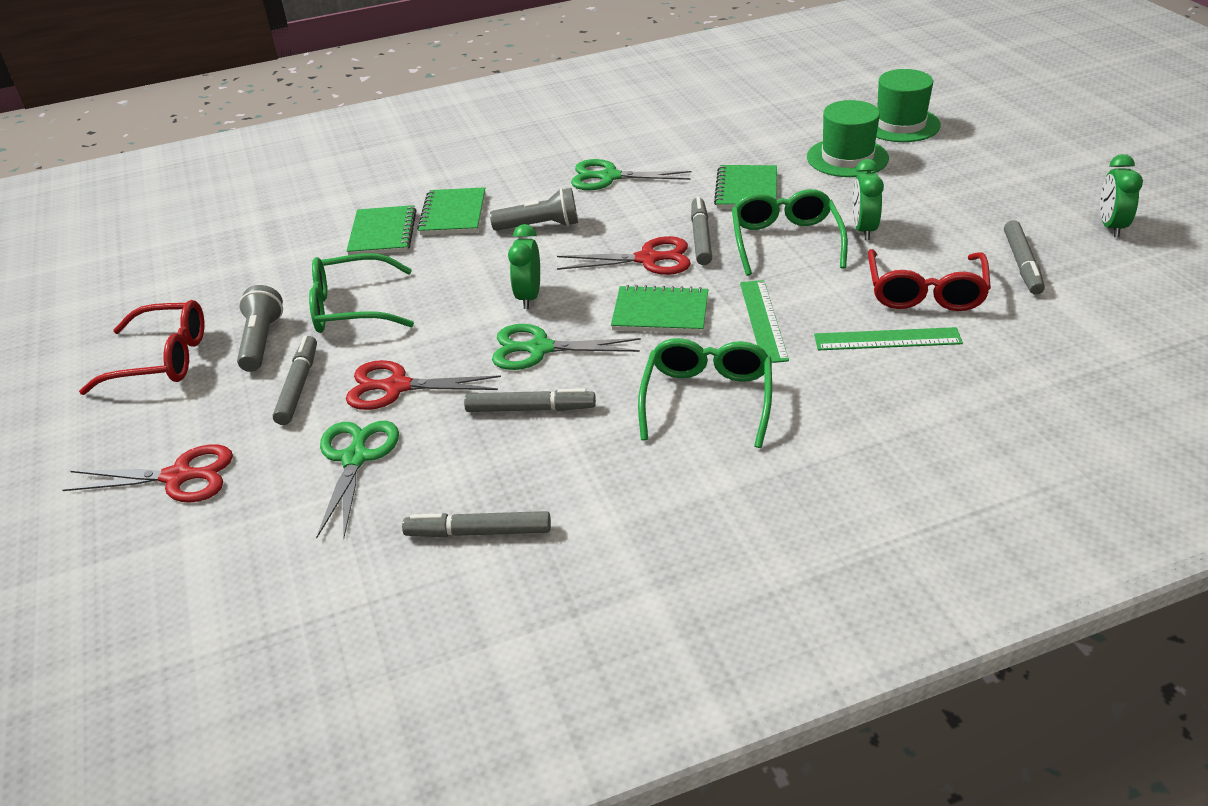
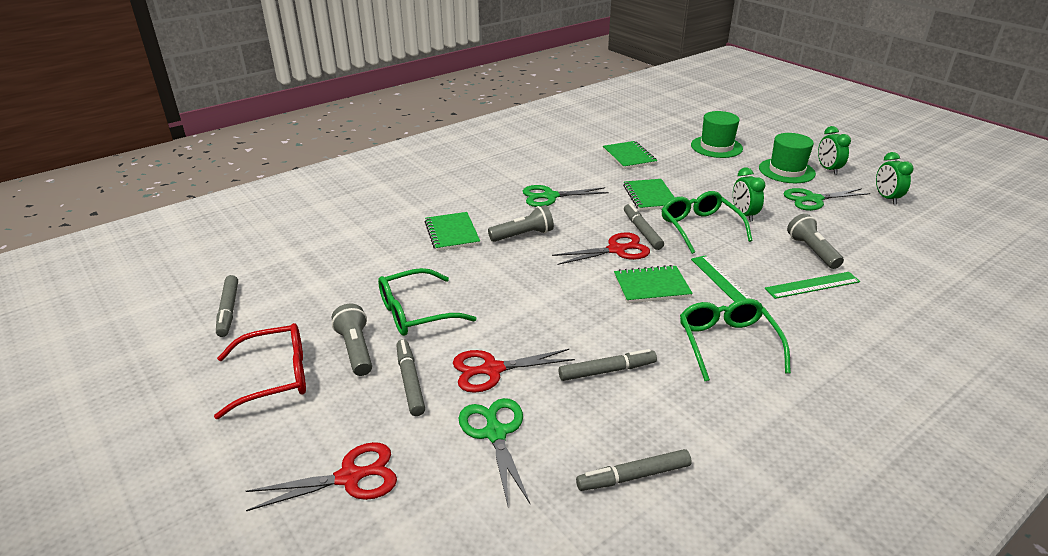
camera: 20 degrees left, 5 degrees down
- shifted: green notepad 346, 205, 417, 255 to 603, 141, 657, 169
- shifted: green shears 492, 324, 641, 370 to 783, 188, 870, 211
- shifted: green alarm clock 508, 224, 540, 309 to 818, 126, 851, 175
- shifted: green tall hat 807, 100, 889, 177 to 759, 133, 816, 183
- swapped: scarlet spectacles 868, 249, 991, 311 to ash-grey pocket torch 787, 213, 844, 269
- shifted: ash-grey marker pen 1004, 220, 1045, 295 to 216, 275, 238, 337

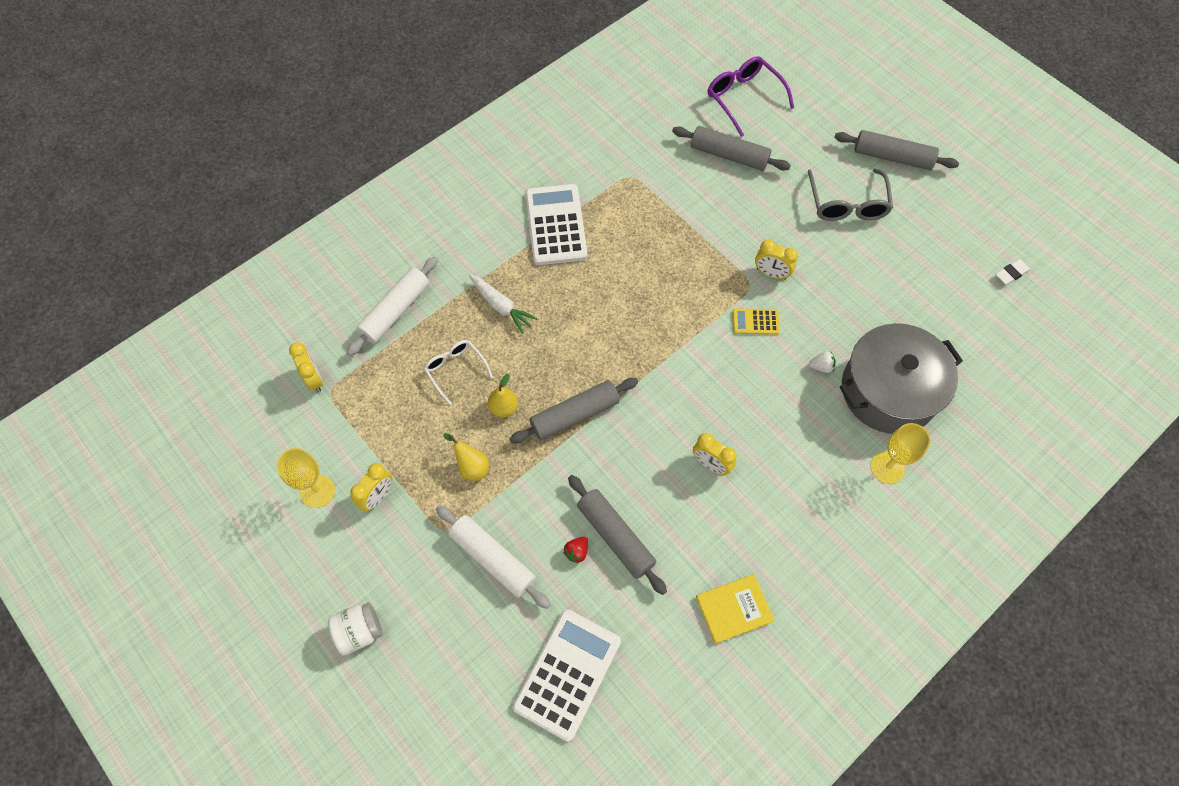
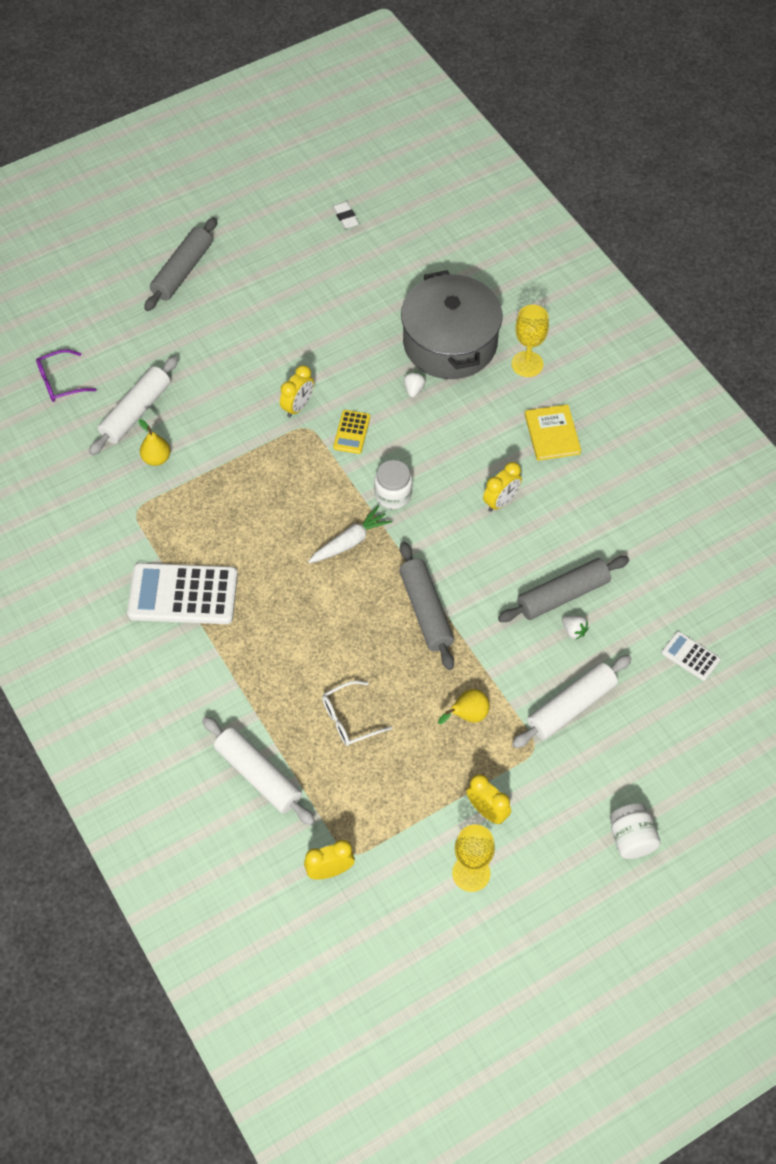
camera: 80 degrees left, 5 degrees down
- shifted: white carrot 469, 274, 538, 334 to 308, 506, 392, 563
- shifted: bright yellow toy pear 488, 374, 518, 417 to 138, 419, 170, 466
- scaled: white pocket calculator 512, 609, 621, 742 = 662, 631, 721, 681 x0.49
- repainted: scarlet strawberry 563, 537, 588, 564 to white strawberry 562, 616, 589, 639
- repainted: ash-grey pastry roller 672, 126, 791, 171 to white pastry roller 89, 356, 178, 455
- shifted: bright yellow book 696, 574, 775, 644 to 525, 404, 581, 461
- scaled: royal purple spectacles 707, 56, 794, 137 = 36, 349, 97, 402 x0.66
- gone: ash-grey spectacles 808, 168, 893, 221
- new: white preserve jar 374, 460, 412, 509

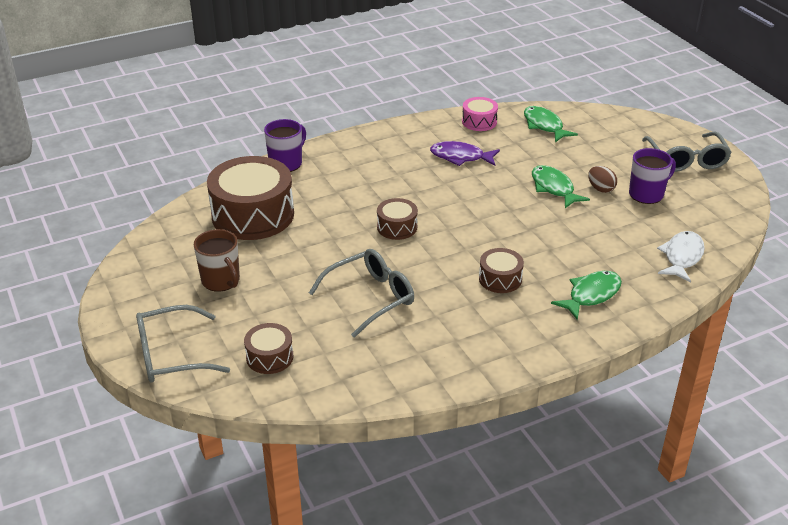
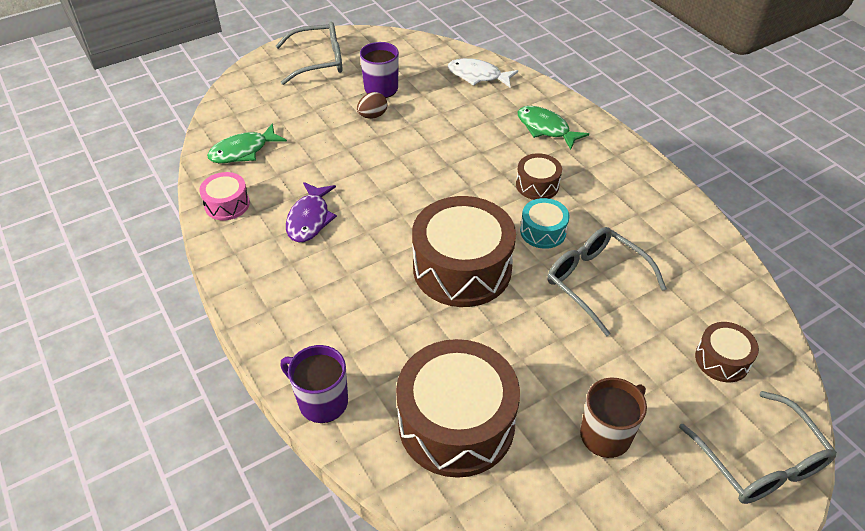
camera: 95 degrees left, 10 degrees up
- scaled: brown drum 377, 198, 418, 240 = 412, 196, 516, 307 x2.06
- gone: green fish figure 532, 165, 590, 208
- new: teal drum 520, 198, 569, 249

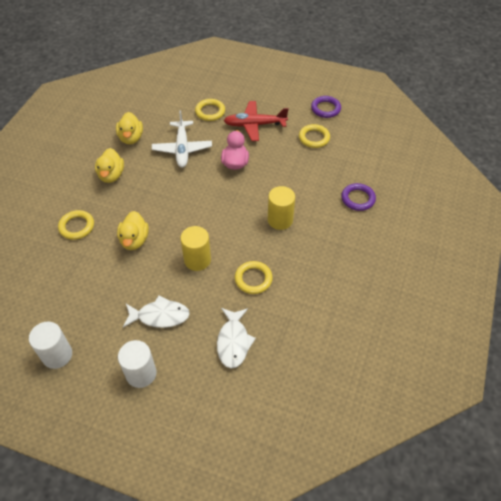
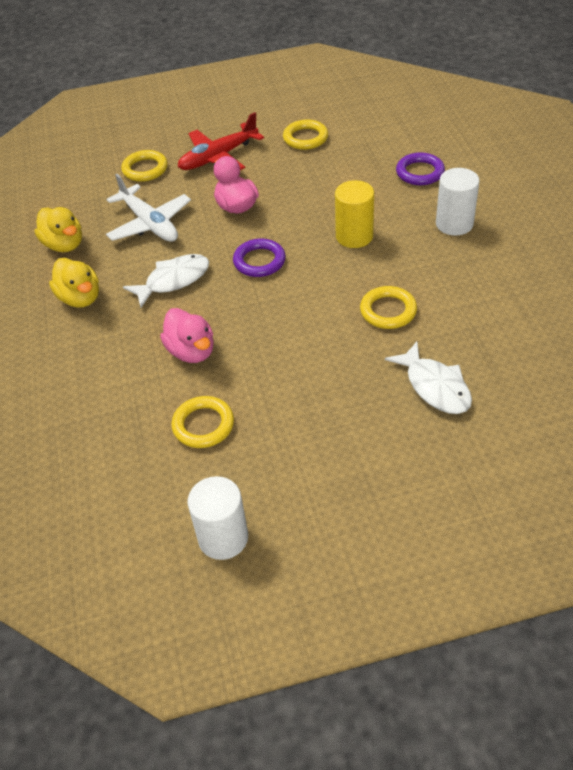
camera: 30 degrees left, 5 degrees down
- shifted: bright yellow hoop 58, 210, 94, 240 to 171, 396, 234, 448
- repainted: bright yellow toy duck 117, 211, 149, 250 to pink toy duck 160, 308, 214, 363
- shifted: white solid cylinder 118, 340, 156, 388 to 436, 168, 480, 236
- shifted: white fish figure 123, 295, 190, 328 to 123, 254, 209, 308
- gone: bright yellow solid cylinder 180, 226, 211, 271
- shifted: royal purple hoop 311, 96, 341, 118 to 233, 239, 286, 277

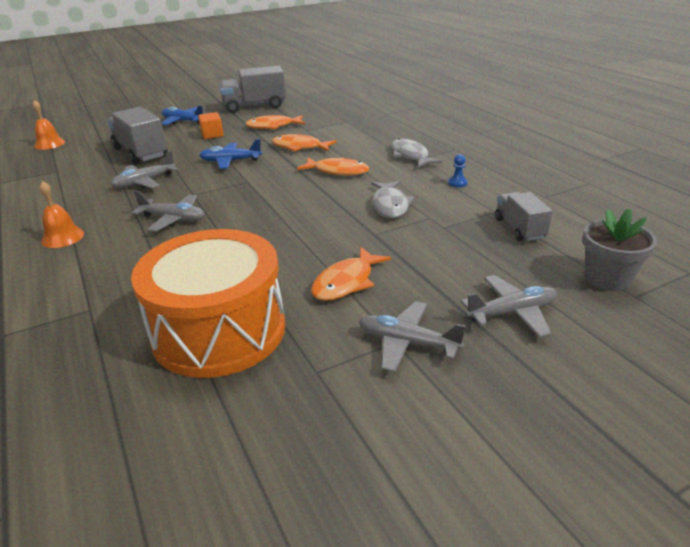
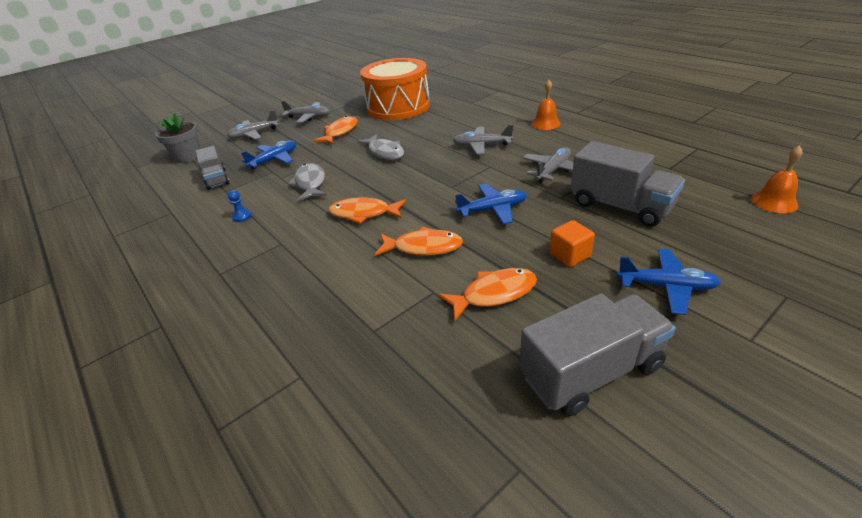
camera: 170 degrees right, 5 degrees up
- shifted: ash-grey fish figure 392, 138, 442, 168 to 357, 134, 404, 160
- new: royal blue plane 241, 140, 296, 170

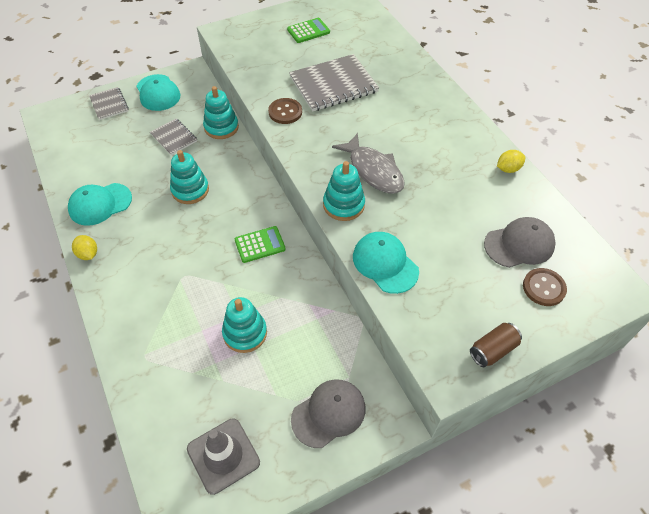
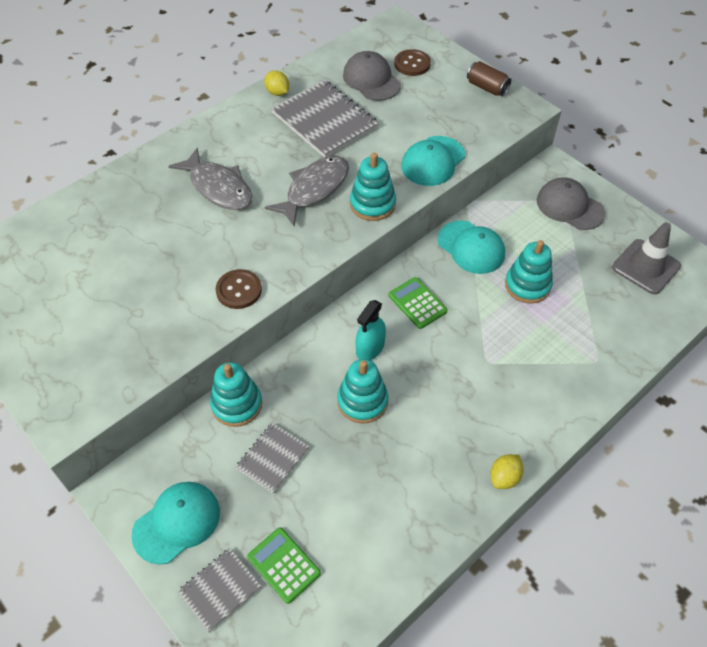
camera: 105 degrees left, 0 degrees up
- shifted: teal cap 68, 183, 132, 226 to 438, 220, 505, 274
- shifted: green pocket calculator 287, 18, 330, 43 to 247, 528, 321, 604
- shifted: ash-grey notepad 289, 54, 379, 112 to 271, 80, 379, 158
- new: ash-grey fish figure 168, 148, 252, 210
- new: teal spray cleaner 356, 300, 386, 360

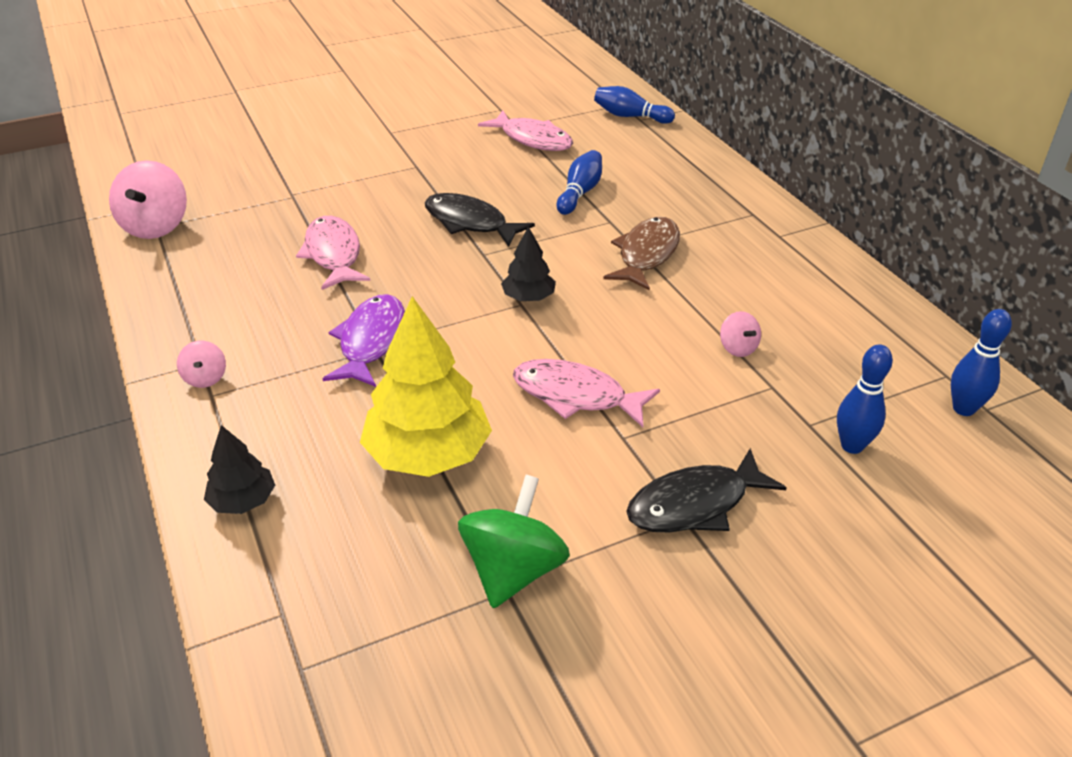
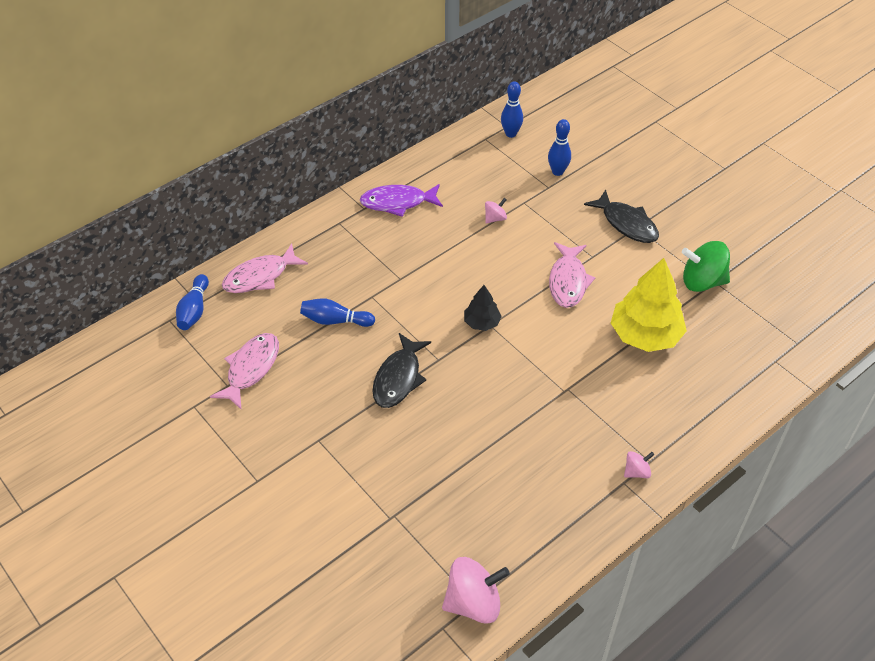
camera: 105 degrees left, 10 degrees up
- gone: black toy tree 204, 425, 275, 514
- shifted: pink fish figure 296, 216, 370, 290 to 222, 243, 308, 293
- shifted: royal purple fish figure 322, 294, 405, 387 to 360, 184, 443, 217
- gone: brown fish figure 603, 217, 680, 291

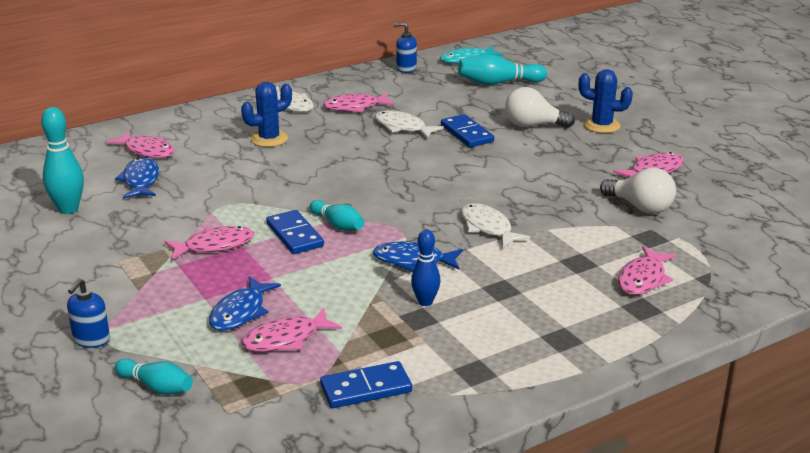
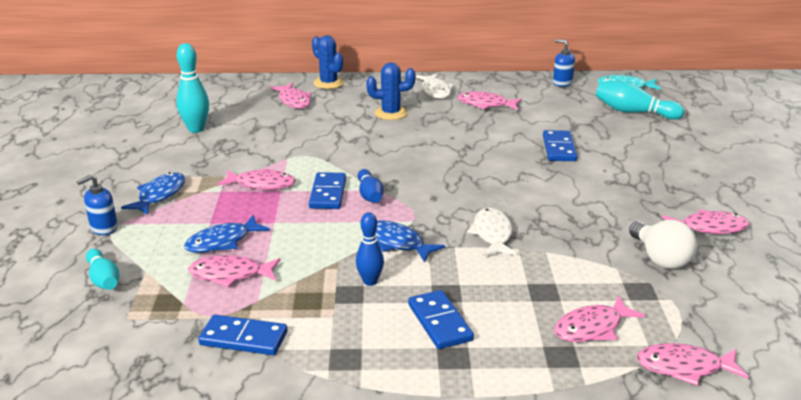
camera: 30 degrees right, 0 degrees up
- shifted: royal blue fish figure 115, 157, 159, 199 to 121, 172, 185, 215
- repainted: teal bowling pin 310, 200, 364, 231 to royal blue bowling pin 358, 169, 384, 203
- gone: white fish figure 375, 110, 444, 139
- gone: white light bulb 505, 87, 575, 128
- shifted: royal blue saguaro cactus 579, 69, 633, 133 to 312, 35, 344, 89
- new: royal blue domino 408, 290, 474, 349
- new: pink fish figure 637, 343, 749, 386

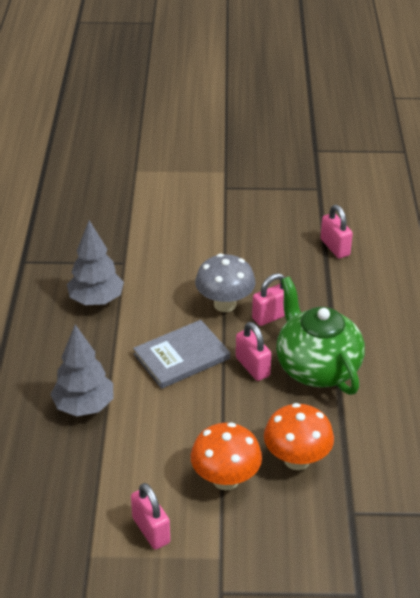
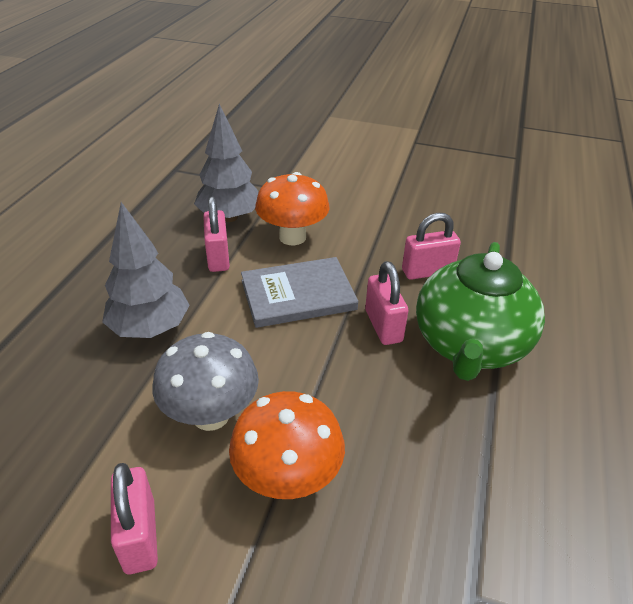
camera: 15 degrees right, 0 degrees up
- shifted: ash-grey fungus 195, 254, 256, 312 to 152, 332, 259, 431
- shifted: orange-coloured fungus 264, 403, 334, 470 to 255, 172, 330, 245
- rotated: green teapot 276, 276, 365, 395 = 416, 242, 545, 381 150 degrees counterclockwise
- shifted: pink lock 321, 205, 353, 258 to 203, 196, 230, 272

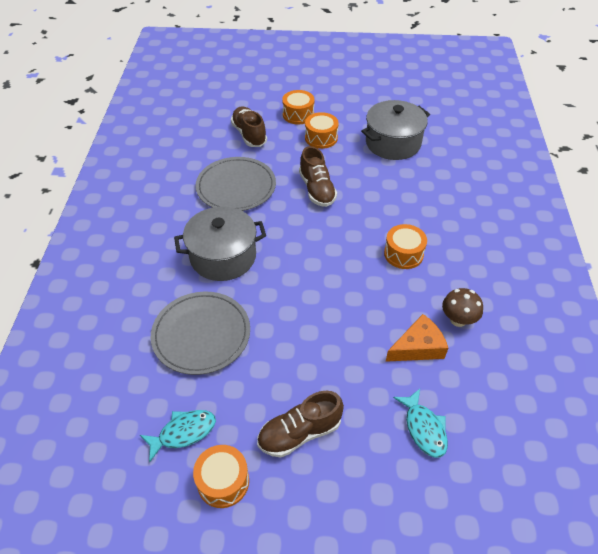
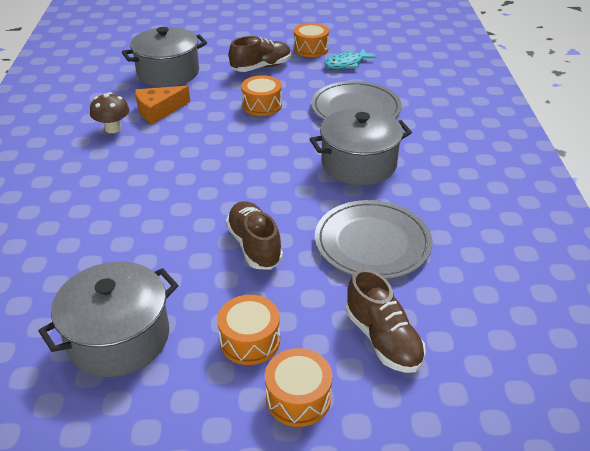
camera: 175 degrees right, 10 degrees down
- shifted: orange-coloured drum 384, 224, 427, 269 to 241, 75, 282, 116
- swapped: teal fish figure 393, 389, 448, 458 to ash-grey cooking pot 122, 27, 207, 87

